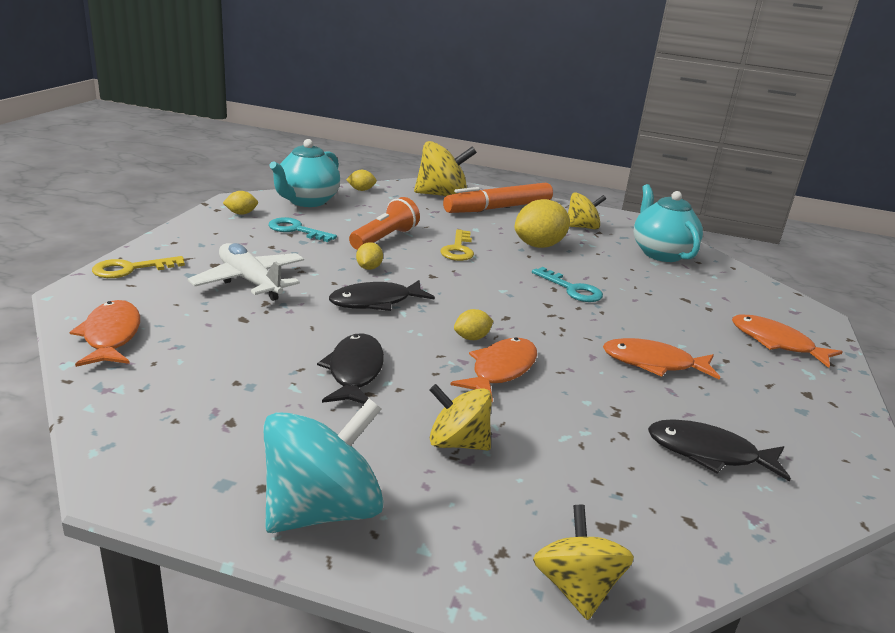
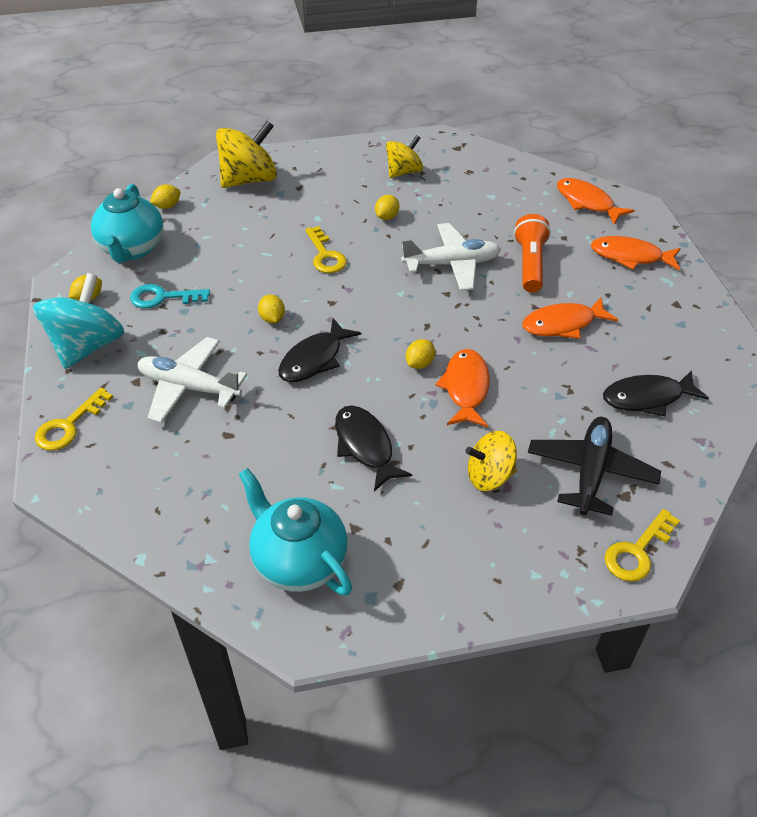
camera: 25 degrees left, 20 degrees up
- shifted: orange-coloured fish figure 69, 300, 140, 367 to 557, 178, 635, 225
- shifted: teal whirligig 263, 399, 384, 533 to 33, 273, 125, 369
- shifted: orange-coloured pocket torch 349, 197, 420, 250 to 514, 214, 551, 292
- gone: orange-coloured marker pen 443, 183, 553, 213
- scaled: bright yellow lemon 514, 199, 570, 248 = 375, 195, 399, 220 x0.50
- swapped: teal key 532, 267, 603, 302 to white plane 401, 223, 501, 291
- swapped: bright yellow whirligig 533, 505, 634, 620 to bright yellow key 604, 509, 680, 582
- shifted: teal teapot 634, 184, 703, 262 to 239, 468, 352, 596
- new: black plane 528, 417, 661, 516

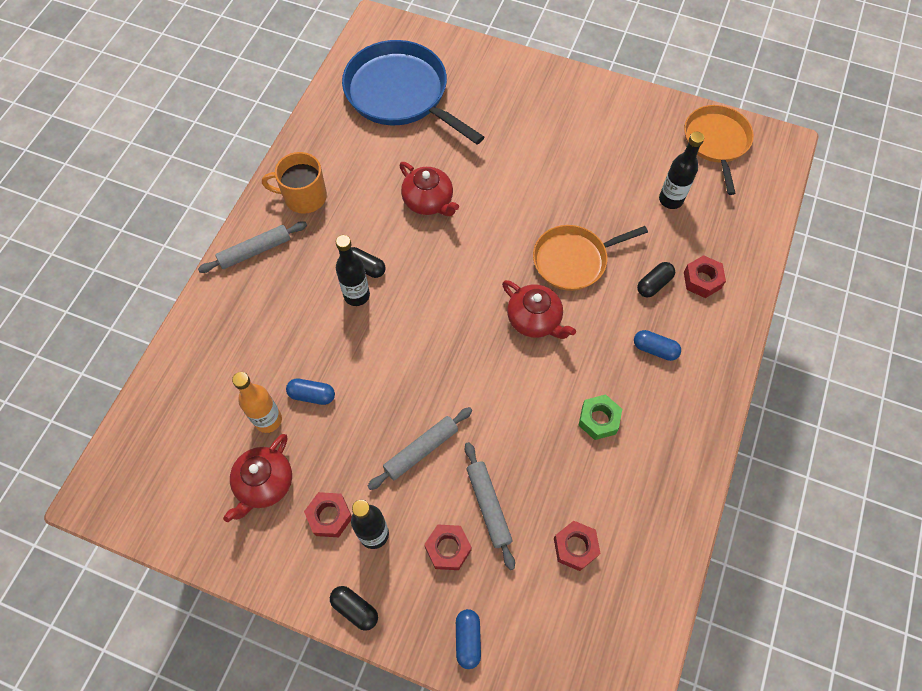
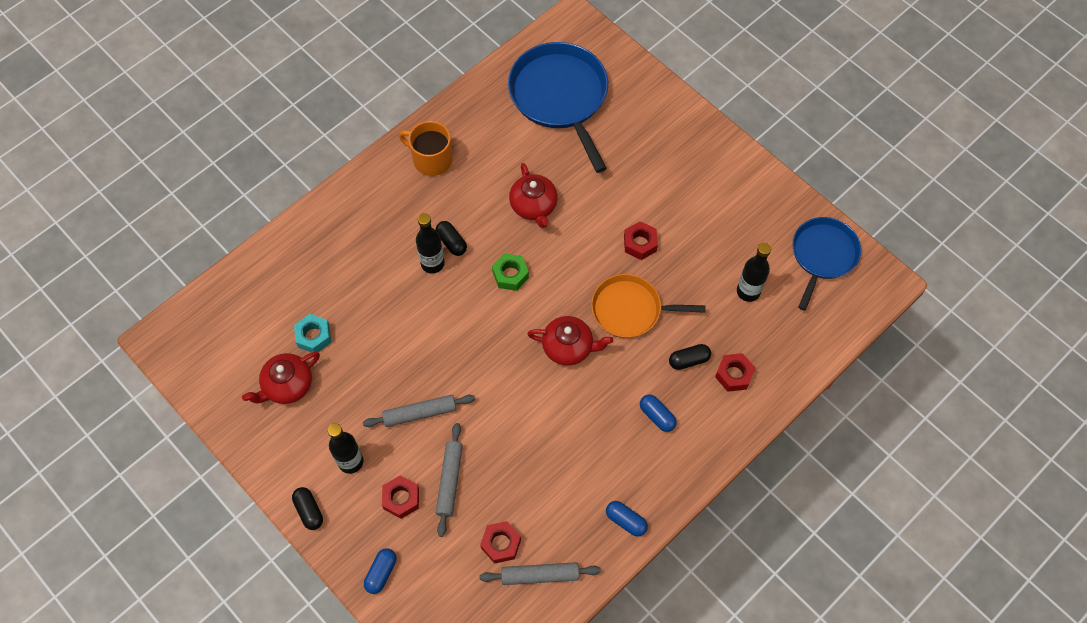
camera: 25 degrees right, 0 degrees up
- shifted: ash-grey pastry roller 198, 221, 307, 273 to 480, 562, 601, 585
- swapped: orange-coloured bottle 232, 372, 282, 433 to teal hex nut 294, 314, 331, 353
- shifted: royal blue capsule 286, 379, 335, 405 to 606, 501, 648, 537
- shifted: scarlet hex nut 304, 492, 352, 537 to 624, 221, 658, 260
- rotated: scarlet teapot 502, 280, 576, 339 = 527, 316, 613, 366 60 degrees counterclockwise
- shifted: green hex nut 578, 394, 622, 440 to 492, 253, 529, 291
- repainted: orange-coloured frying pan 684, 105, 754, 195 to royal blue frying pan 792, 217, 861, 311

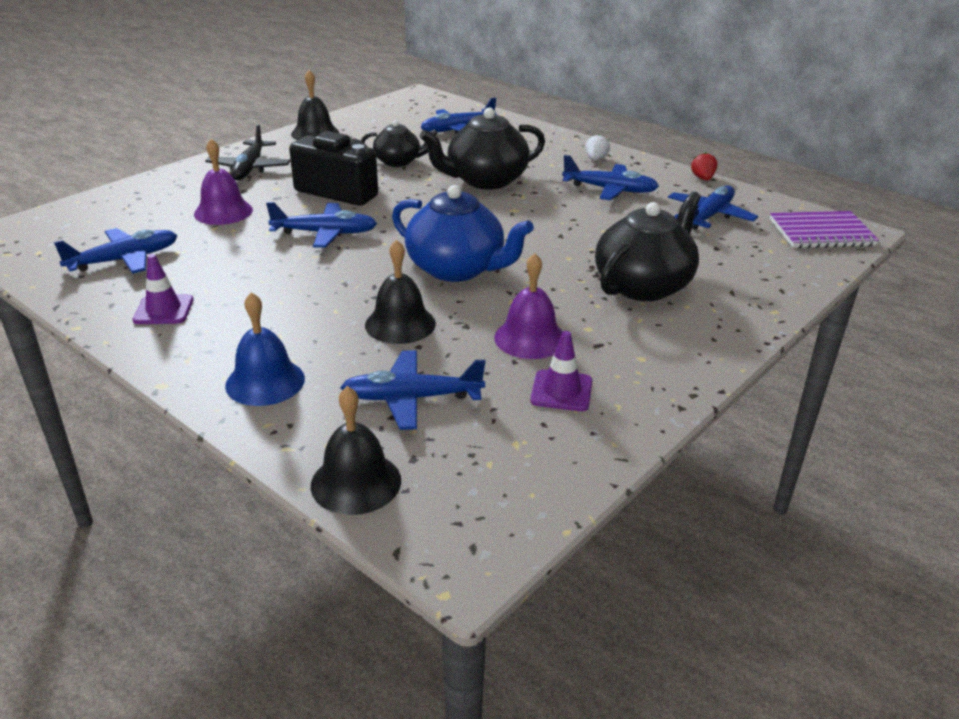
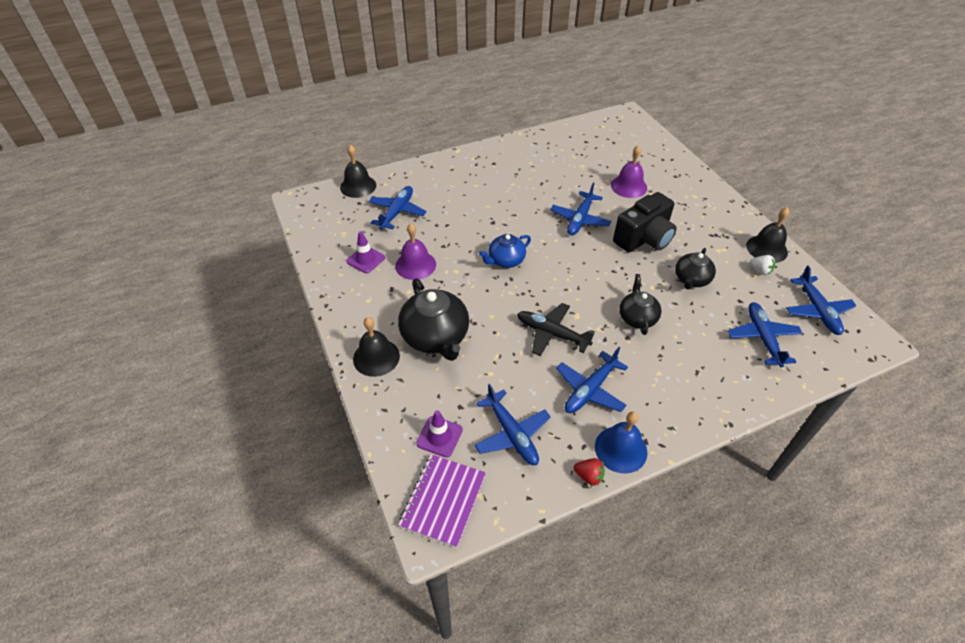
camera: 115 degrees right, 15 degrees up
- shifted: royal blue plane 54, 228, 178, 274 to 786, 265, 856, 335
- shifted: royal purple traffic cone 132, 254, 194, 324 to 416, 410, 463, 457
- shifted: black plane 205, 124, 290, 181 to 517, 303, 595, 356
- shifted: royal blue school bell 225, 292, 305, 406 to 595, 412, 647, 474
- shifted: black school bell 365, 239, 436, 344 to 353, 317, 400, 377
- scaled: royal blue teapot 392, 185, 534, 282 = 479, 234, 531, 268 x0.60
- scaled: black teapot 420, 108, 545, 190 = 619, 274, 662, 335 x0.60
- shifted: white strawberry 585, 134, 610, 161 to 750, 255, 775, 275

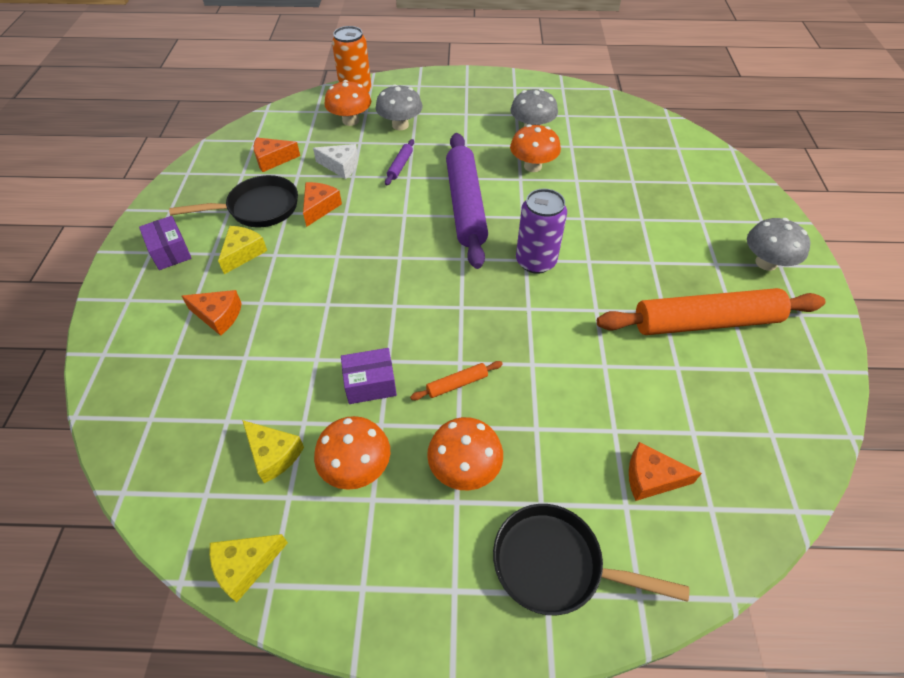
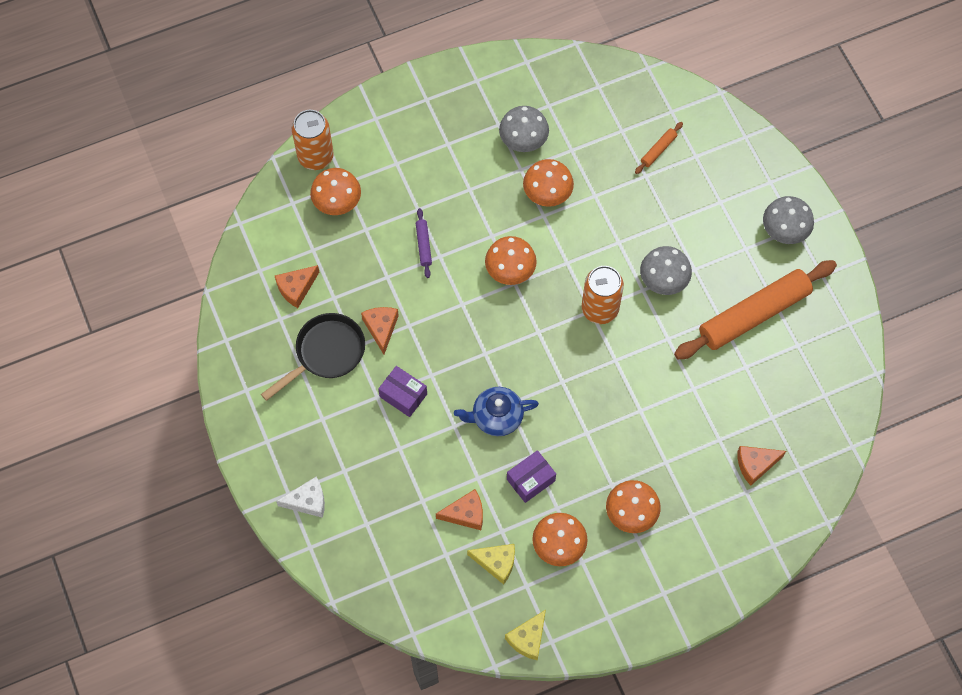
camera: 25 degrees left, 15 degrees up
- shifted: royal purple package 139, 216, 192, 270 to 378, 366, 427, 417
- shifted: orange-coloured cheese 182, 290, 242, 336 to 436, 489, 483, 530
- gone: bright yellow cheese 218, 226, 267, 274
- shifted: white cheese 313, 144, 358, 179 to 276, 477, 325, 518
- shifted: ash-grey fungus 376, 84, 423, 130 to 640, 246, 692, 295
- shifted: orange-coloured pastry roller 410, 361, 503, 400 to 635, 122, 683, 174
- swapped: royal purple pastry roller 446, 133, 488, 269 to orange-coloured fungus 485, 236, 537, 285
- gone: black frying pan 493, 504, 689, 615
- repainted: royal purple tin 516, 189, 567, 274 to orange-coloured tin 582, 266, 624, 324
- new: royal blue teapot 454, 387, 539, 436

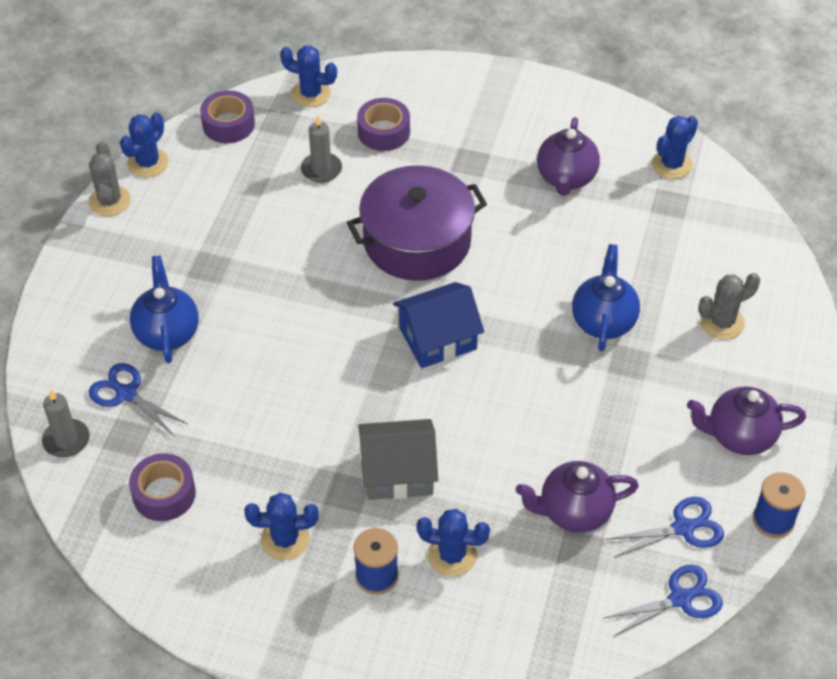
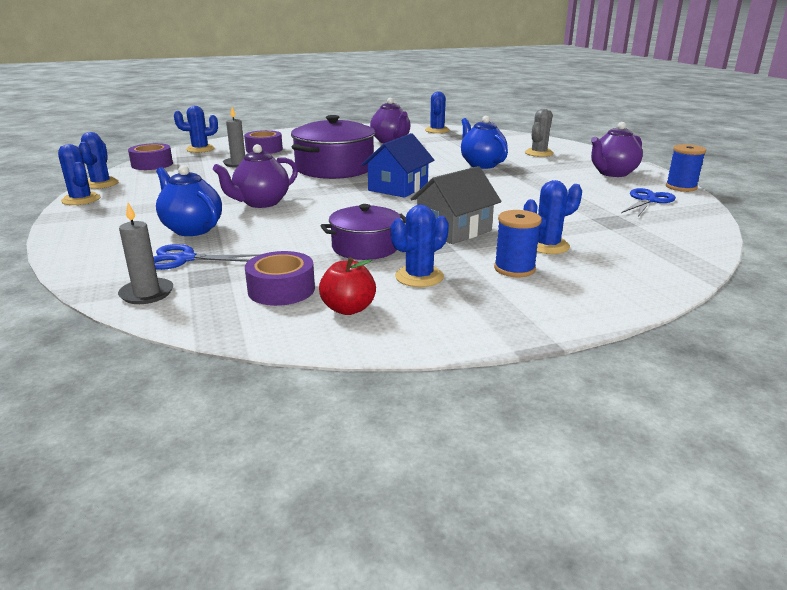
camera: 35 degrees left, 25 degrees down
- repainted: ash-grey saguaro cactus 89, 141, 131, 216 to royal blue saguaro cactus 58, 144, 101, 205
- shifted: royal purple teapot 516, 461, 639, 533 to 213, 144, 298, 208
- gone: royal blue shears 603, 565, 723, 637
- new: scarlet toy apple 319, 257, 376, 315
- new: royal purple cooking pot 321, 204, 406, 260

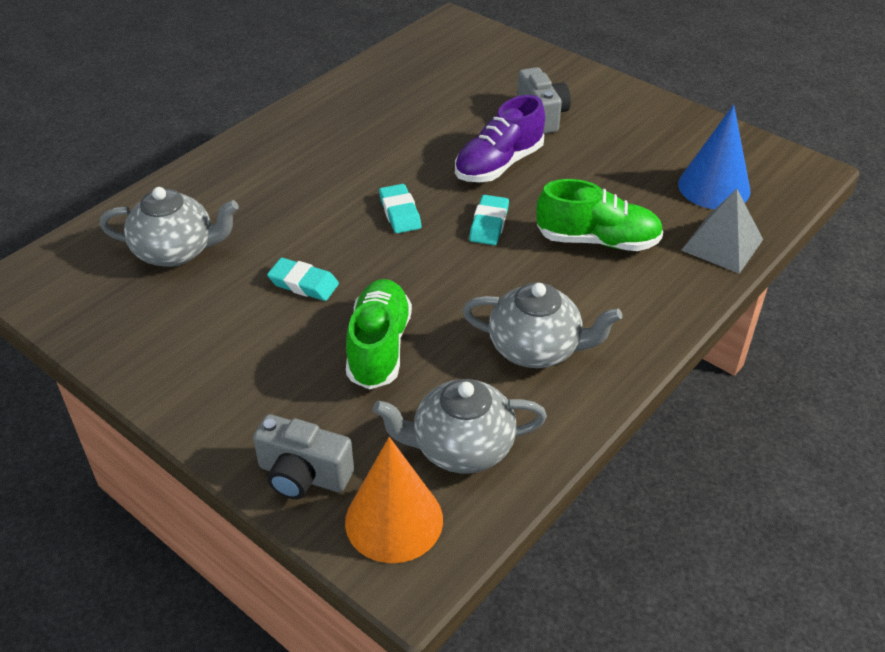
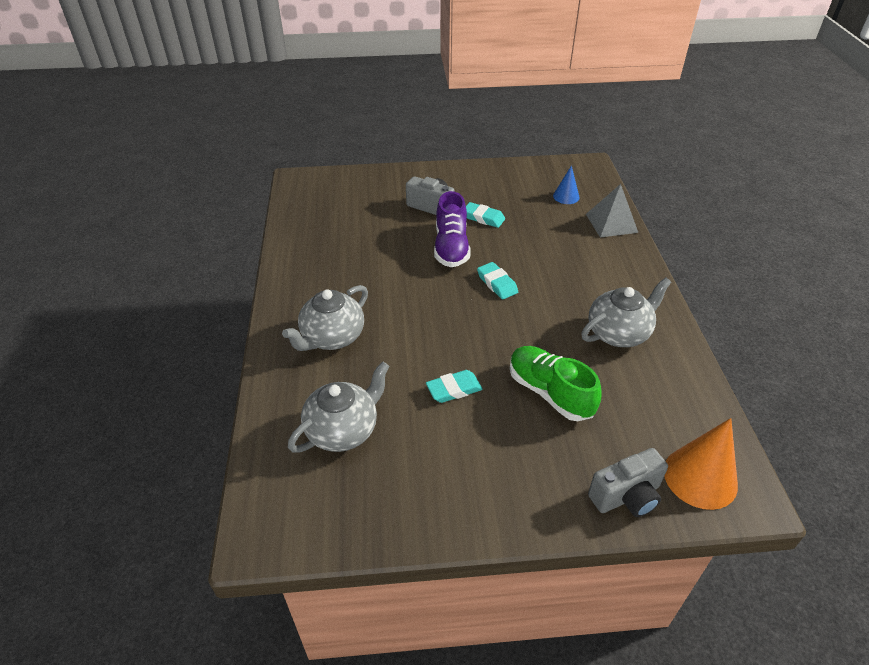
camera: 45 degrees left, 0 degrees up
- shifted: ash-grey teapot 373, 379, 547, 473 to 282, 285, 368, 351
- shifted: teal eraser 379, 184, 421, 233 to 466, 202, 505, 228
- gone: green lace-up shoe 536, 179, 663, 251
- scaled: royal blue solid cone 678, 105, 751, 209 = 553, 165, 580, 204 x0.56

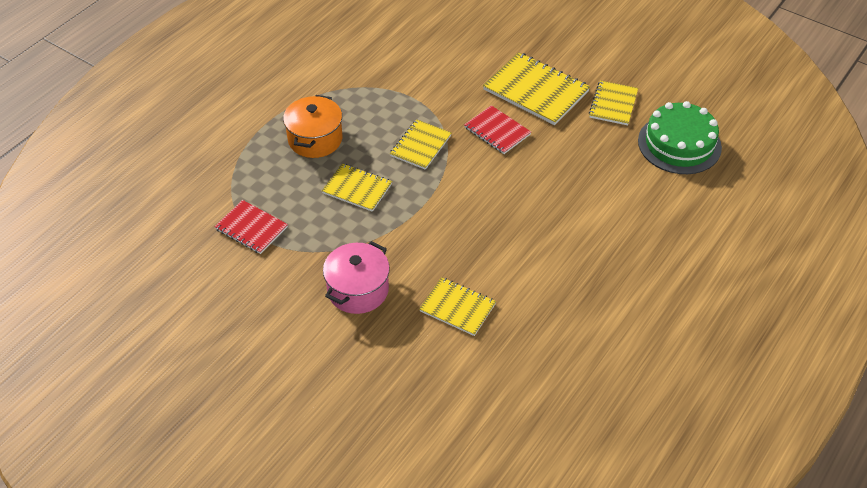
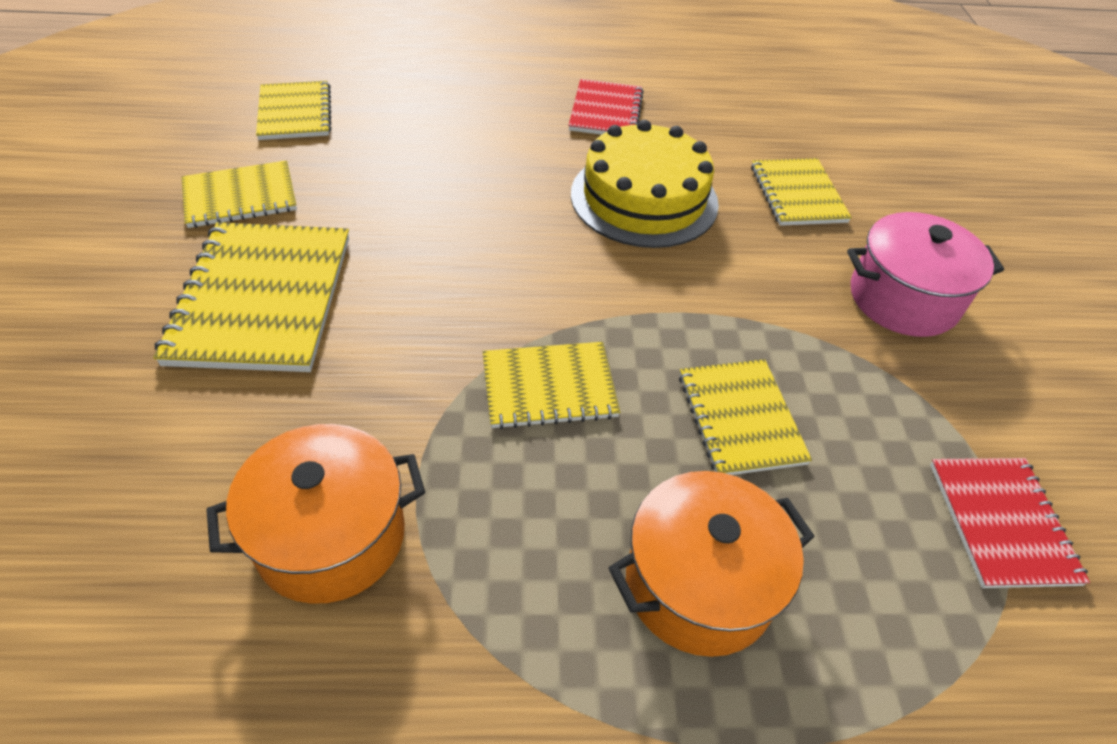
camera: 130 degrees left, 0 degrees up
- shifted: scarlet notepad 464, 105, 531, 154 to 569, 79, 644, 135
- swapped: green layer cake 638, 101, 722, 174 to bright yellow notepad 256, 81, 331, 140
- new: orange-coloured cooking pot 206, 424, 425, 604
- new: bright yellow layer cake 571, 120, 719, 248

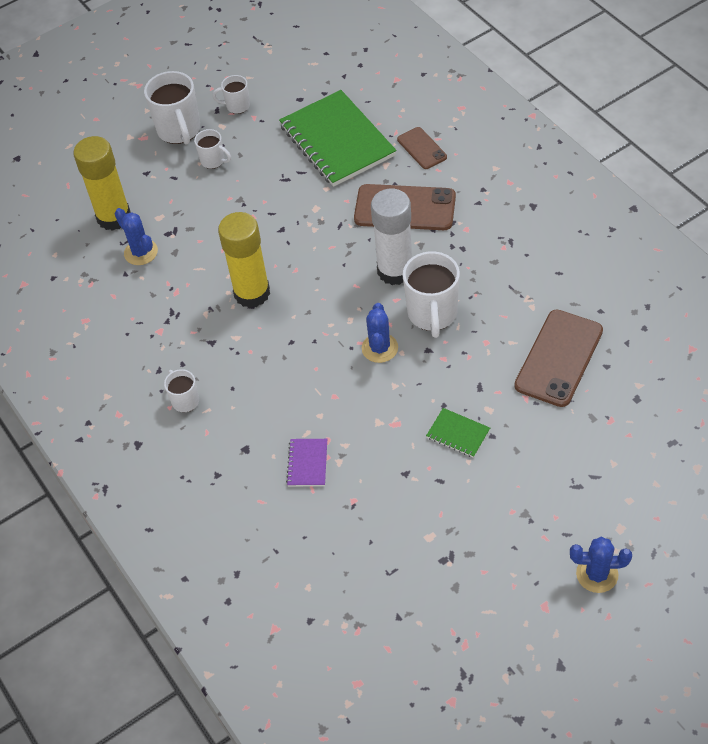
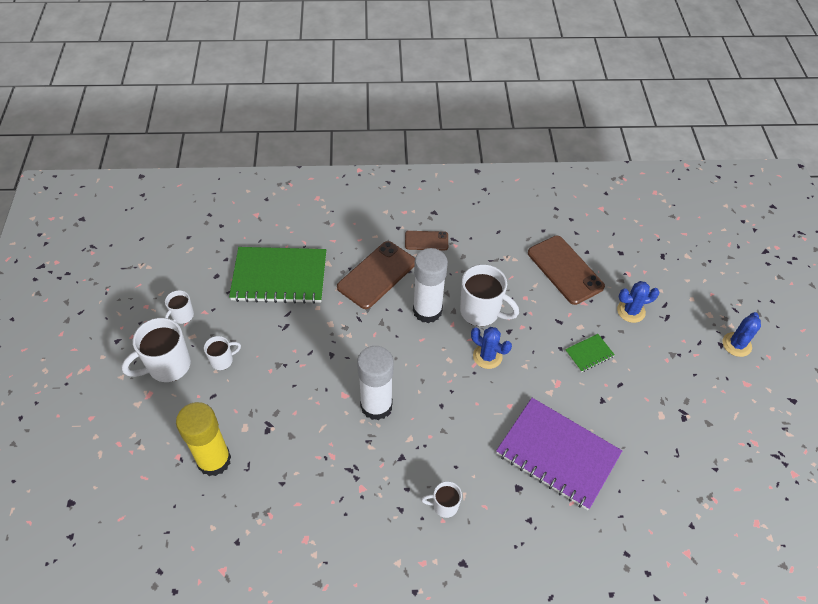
camera: 65 degrees left, 0 degrees up
- shifted: royal blue saguaro cactus 115, 208, 158, 265 to 617, 281, 660, 323
- rotated: white tea mug 144, 71, 200, 145 = 122, 318, 191, 382 135 degrees clockwise
- repainted: bright yellow glue stick 218, 212, 270, 308 to white glue stick 357, 346, 393, 420
- scaled: royal purple notepad 286, 439, 327, 486 = 496, 398, 622, 510 x2.34
- shifted: brown smartphone 397, 127, 447, 169 to 405, 231, 448, 250

